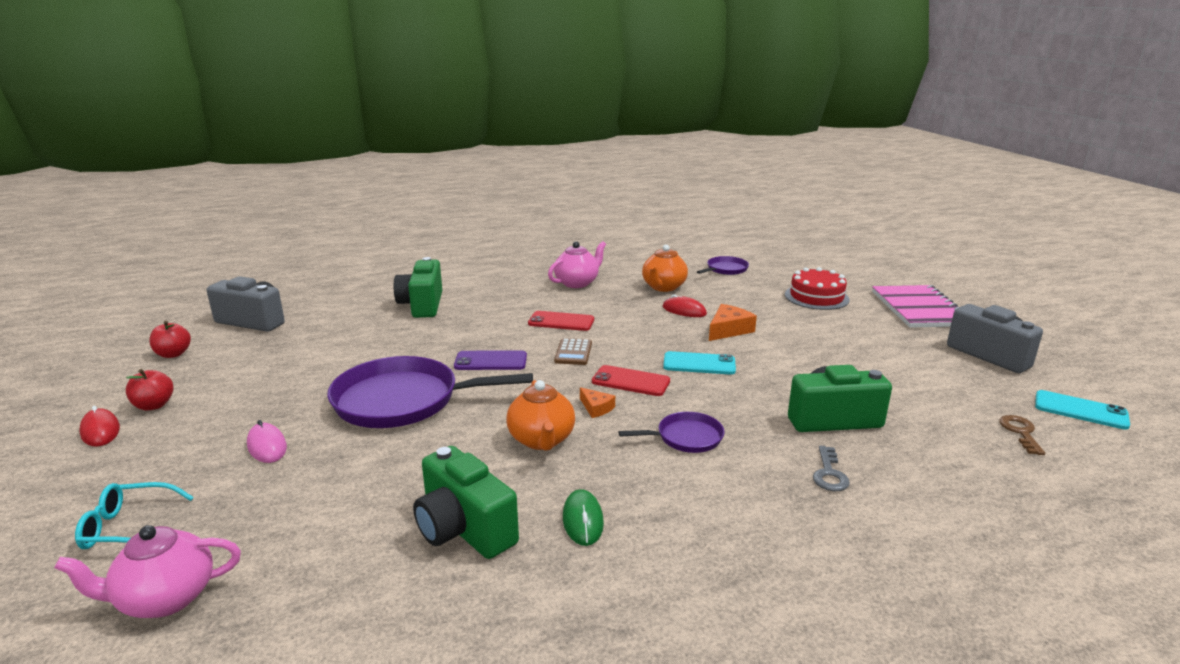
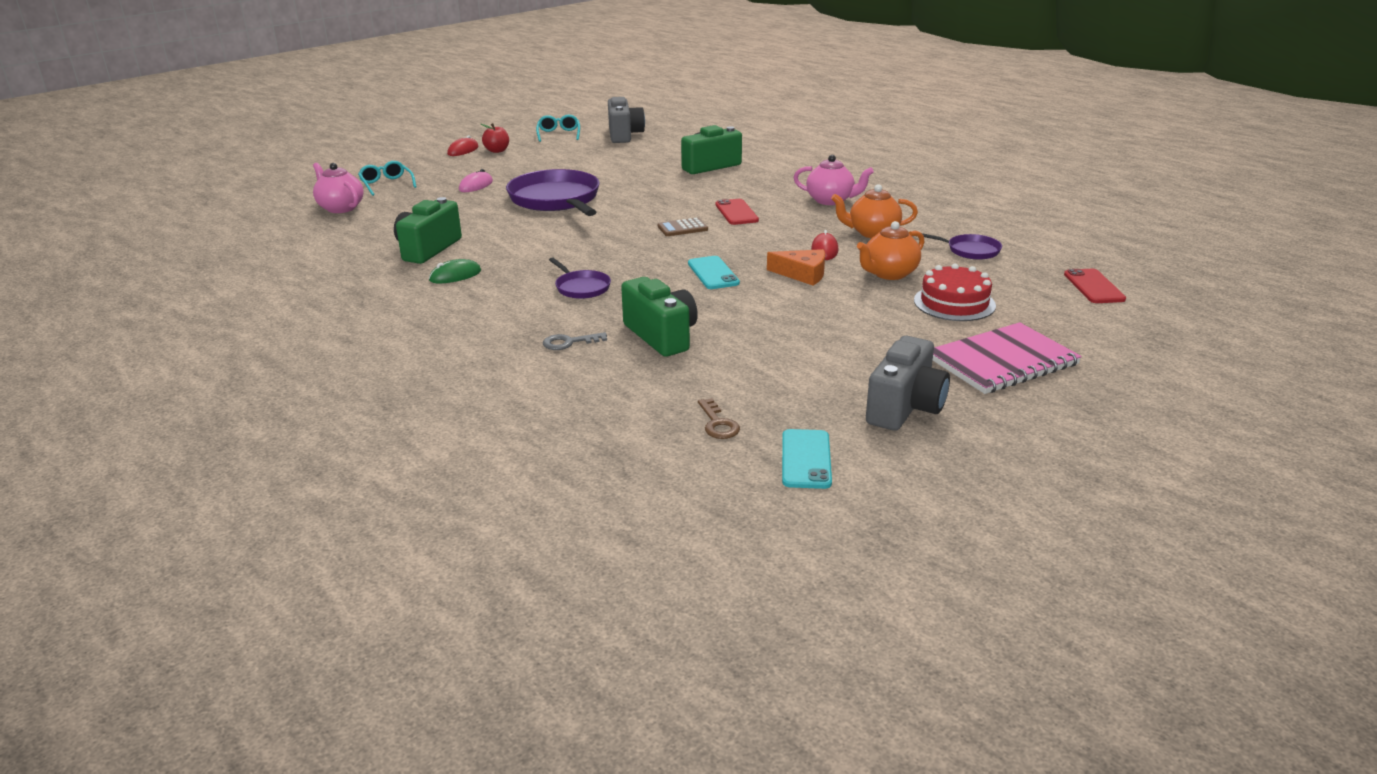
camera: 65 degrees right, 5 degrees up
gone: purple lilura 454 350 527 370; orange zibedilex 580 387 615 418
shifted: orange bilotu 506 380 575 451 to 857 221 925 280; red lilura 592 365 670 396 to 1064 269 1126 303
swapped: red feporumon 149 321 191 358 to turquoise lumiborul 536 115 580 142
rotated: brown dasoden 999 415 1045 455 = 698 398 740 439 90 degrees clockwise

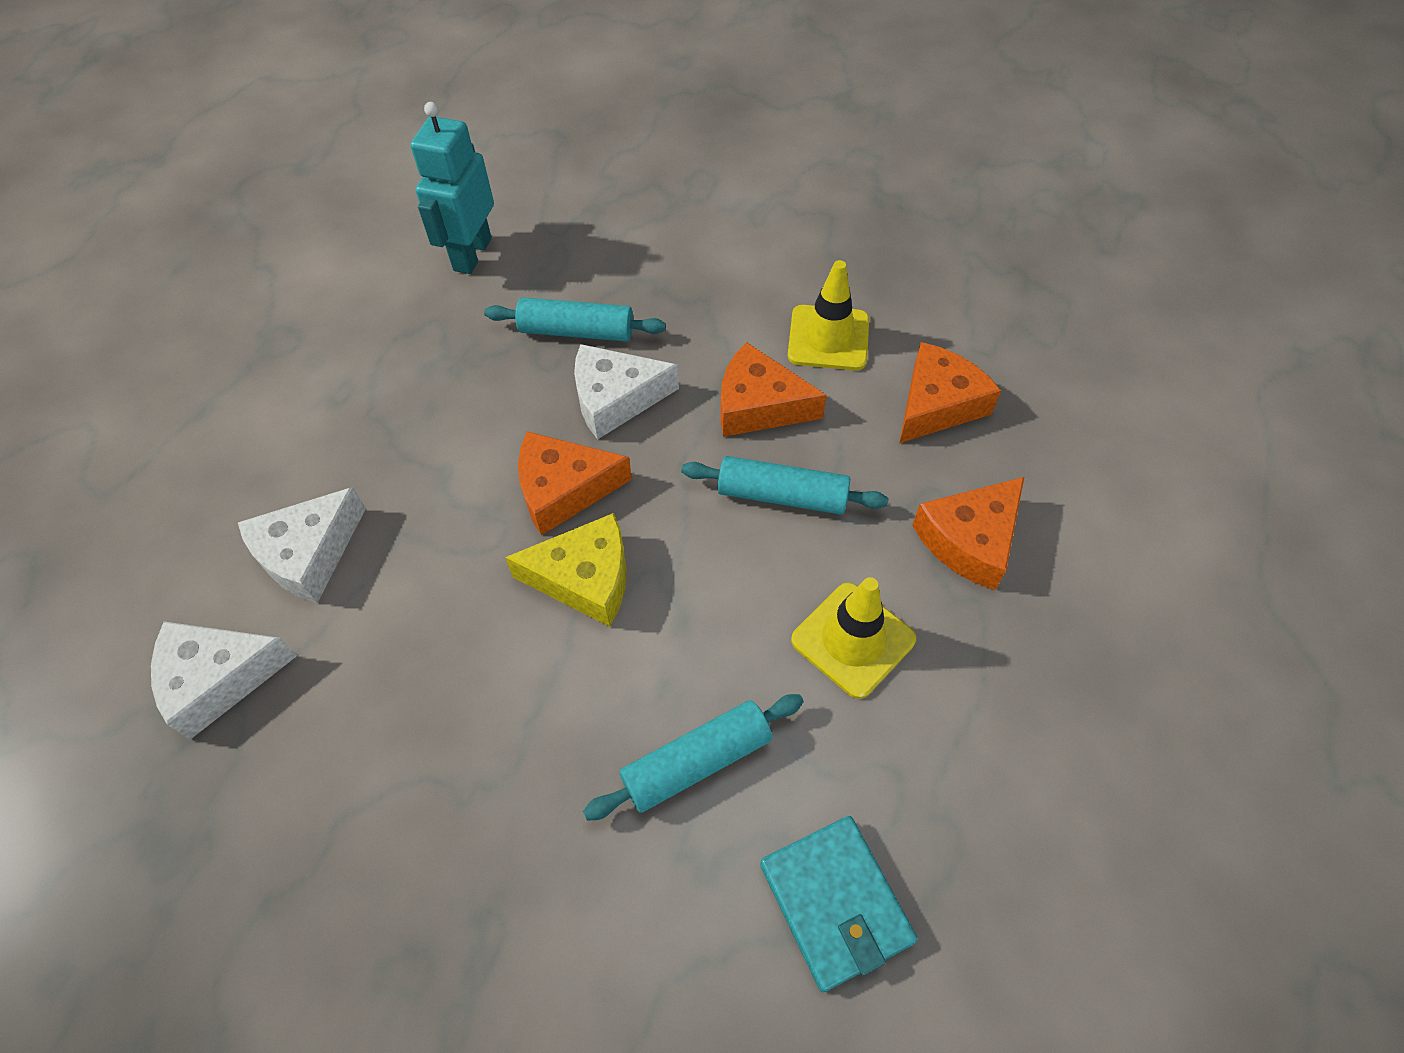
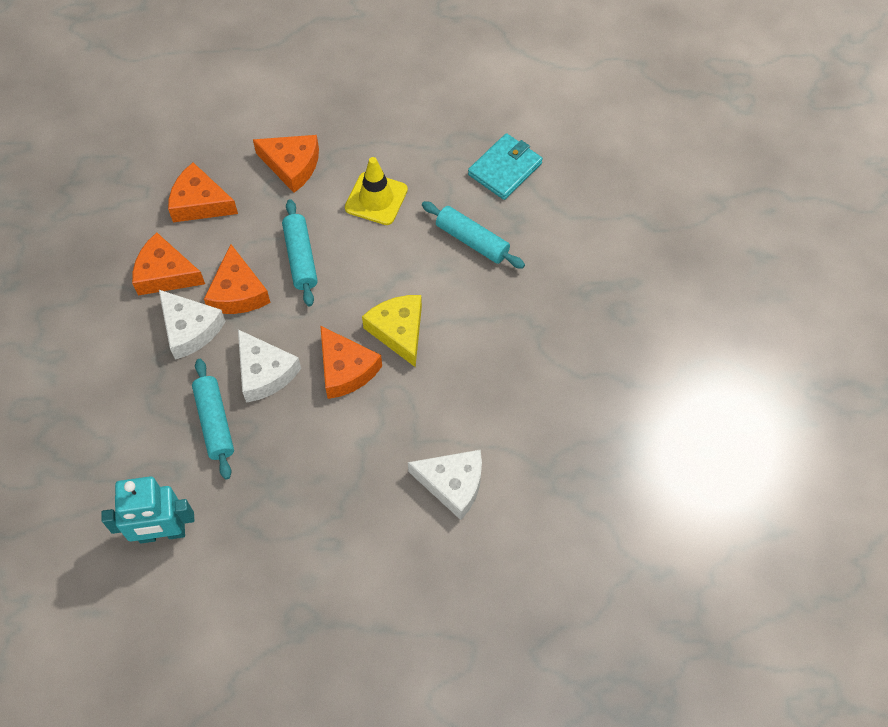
camera: 115 degrees left, 5 degrees up
shifted: white zibedilex 151 622 297 740 to 159 290 226 360
swapped: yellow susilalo 787 260 869 370 to orange zibedilex 132 232 205 296

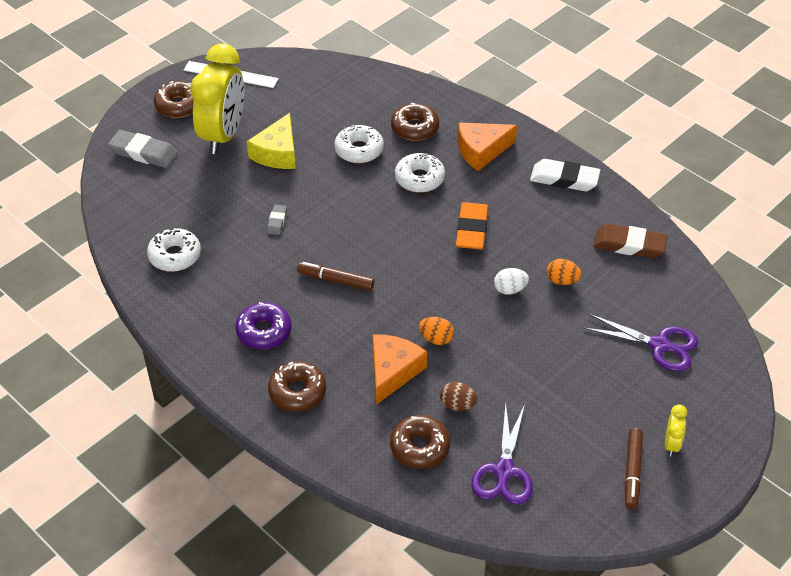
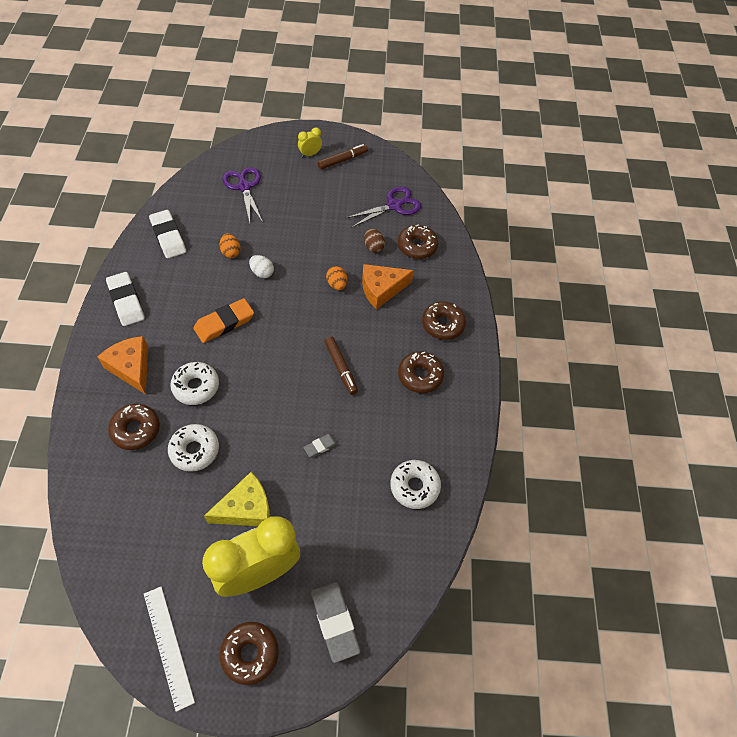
camera: 135 degrees left, 10 degrees up
repainted: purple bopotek 235 302 292 349 to brown bopotek 398 351 444 393; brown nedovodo 593 223 667 258 to white nedovodo 149 210 186 258
rotated: orange zibedilex 458 122 517 171 = 97 336 148 395 150 degrees counterclockwise

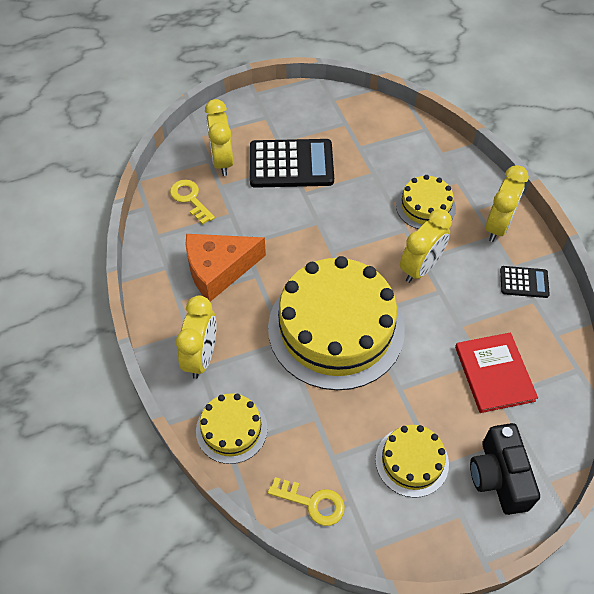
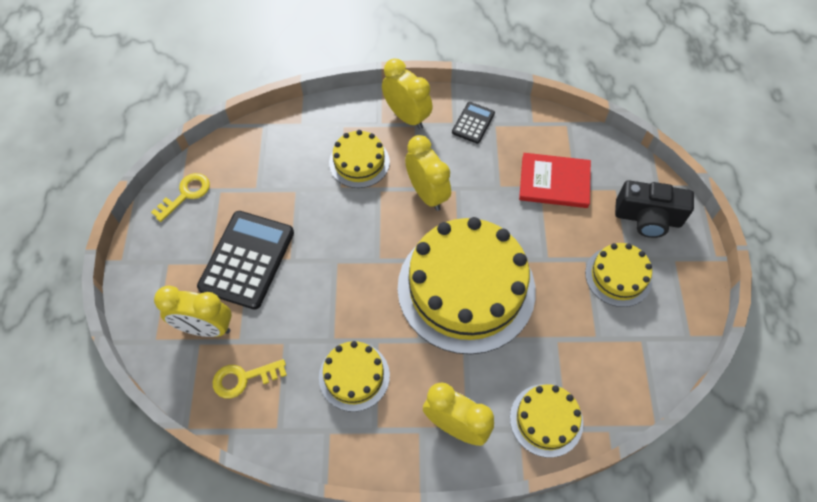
camera: 70 degrees left, 5 degrees up
shifted: yellow dasoden 268 477 345 526 to 151 173 210 222
swapped: orange zibedilex 185 234 266 302 to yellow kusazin 319 341 390 412

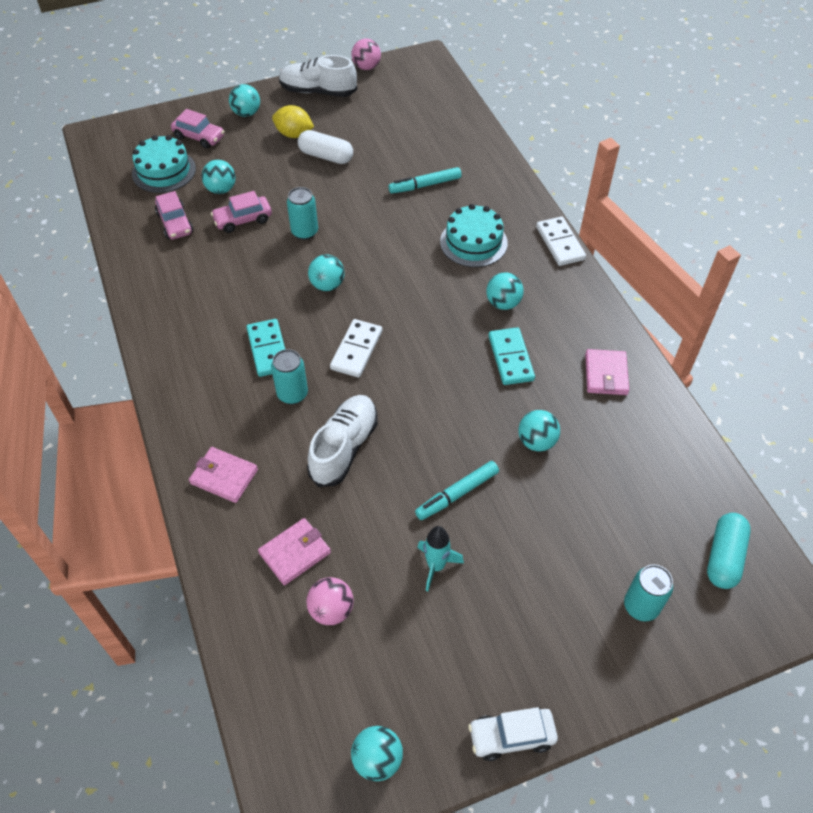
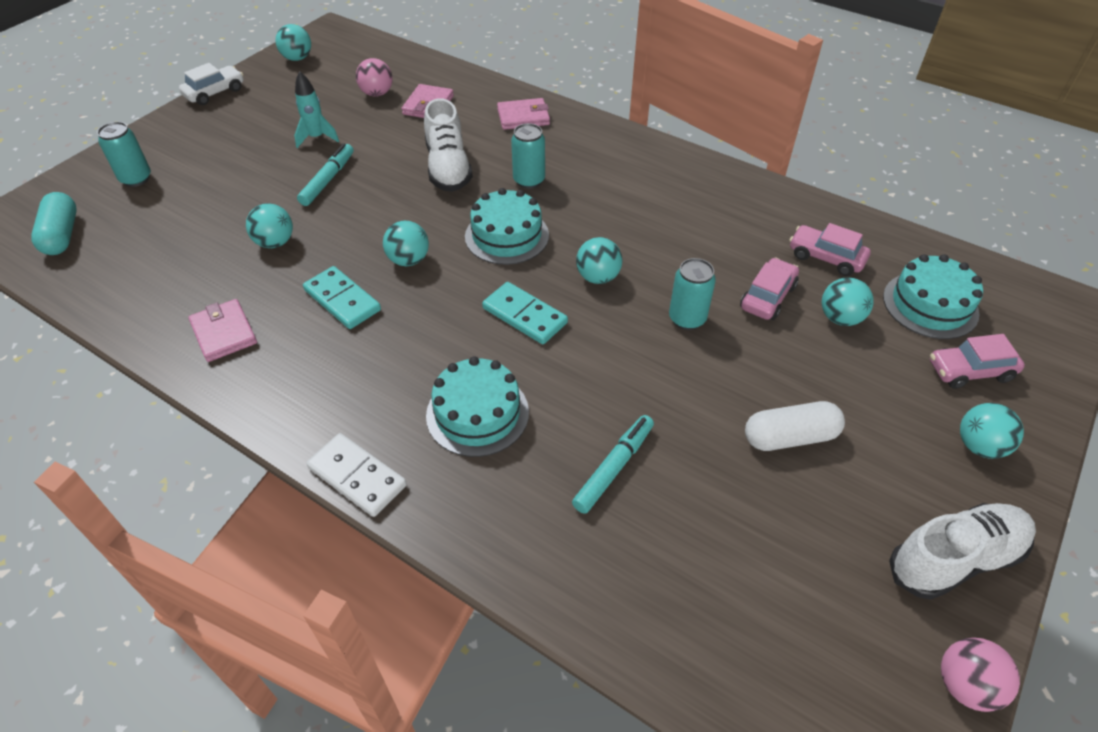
camera: 145 degrees right, 5 degrees down
gone: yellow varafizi 272 105 314 138
shifted: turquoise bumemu 246 319 285 377 to 482 282 568 344; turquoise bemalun 486 273 524 310 to 383 221 429 266
swapped: white bumemu 330 319 382 377 to turquoise kusazin 465 188 549 265

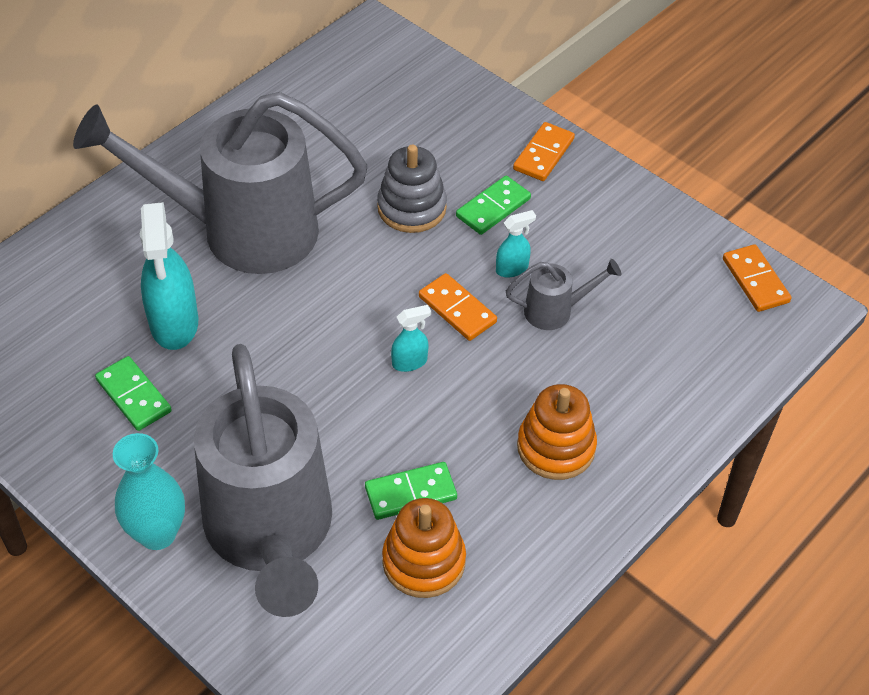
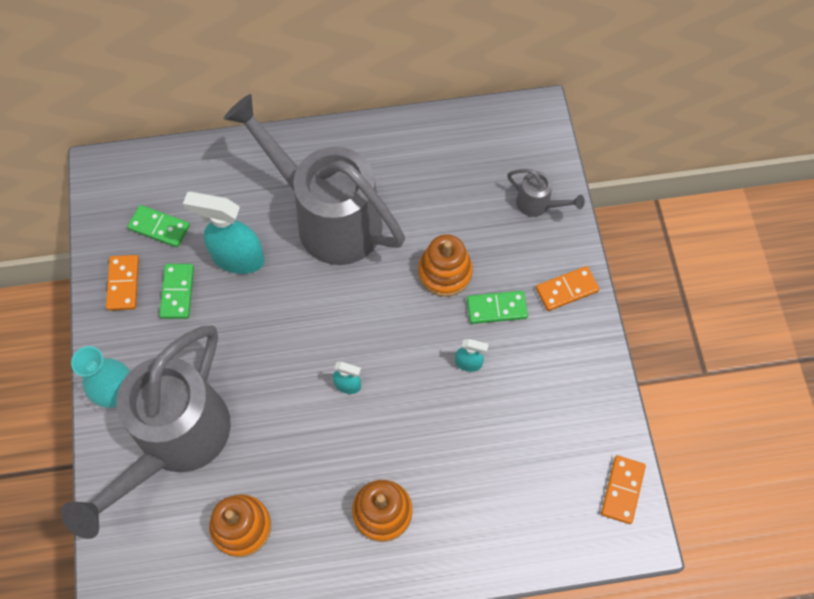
camera: 40 degrees right, 15 degrees up
shifted: green bumemu 365 462 457 520 to 127 205 190 248; orange bumemu 419 273 497 341 to 106 255 139 311; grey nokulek 506 259 621 330 to 507 169 585 217
repainted: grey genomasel 377 145 447 233 to orange genomasel 418 234 473 297
rotated: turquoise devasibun 140 202 198 350 = 183 192 265 274 75 degrees clockwise

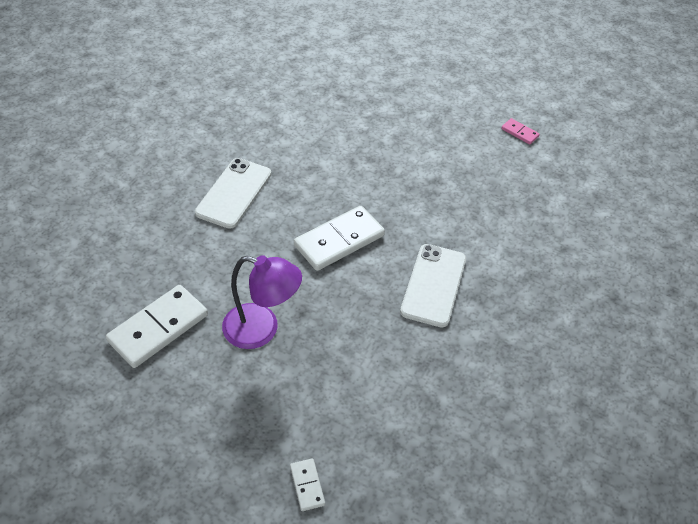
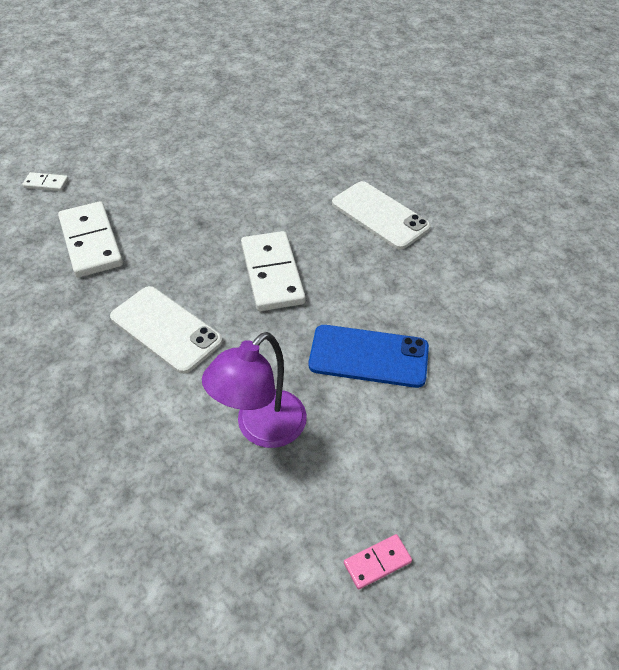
camera: 115 degrees right, 0 degrees up
new: blue lilura 309 325 429 388
shifted: white bumemu 106 285 208 368 to 58 201 123 277; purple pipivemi 222 255 302 349 to 202 332 307 448

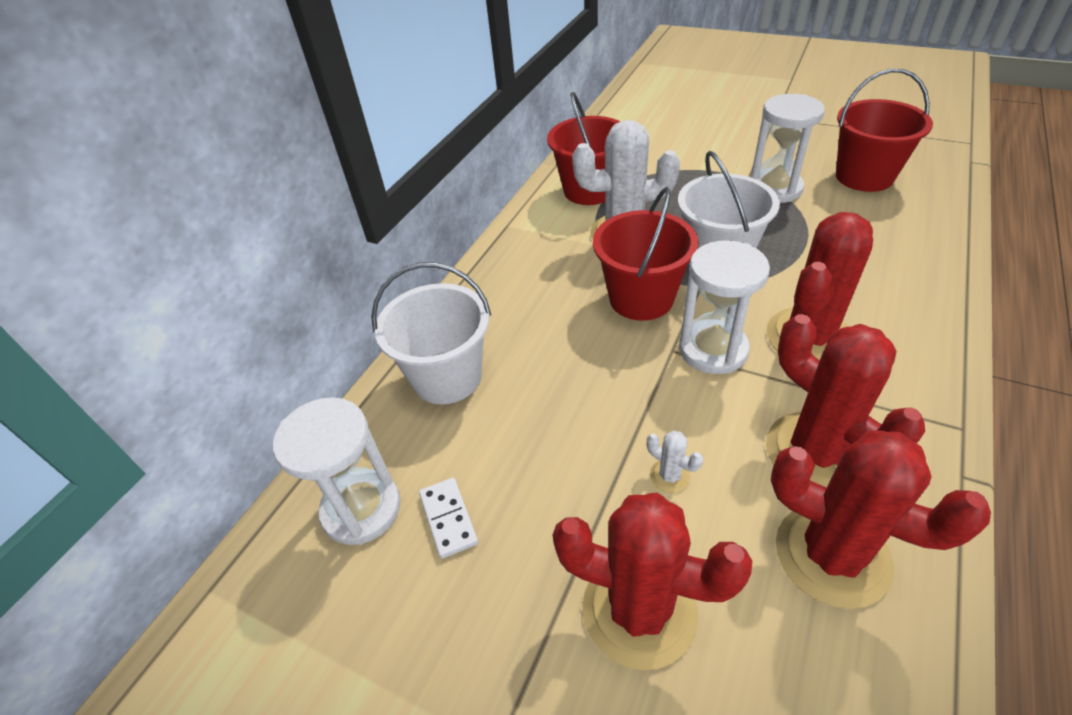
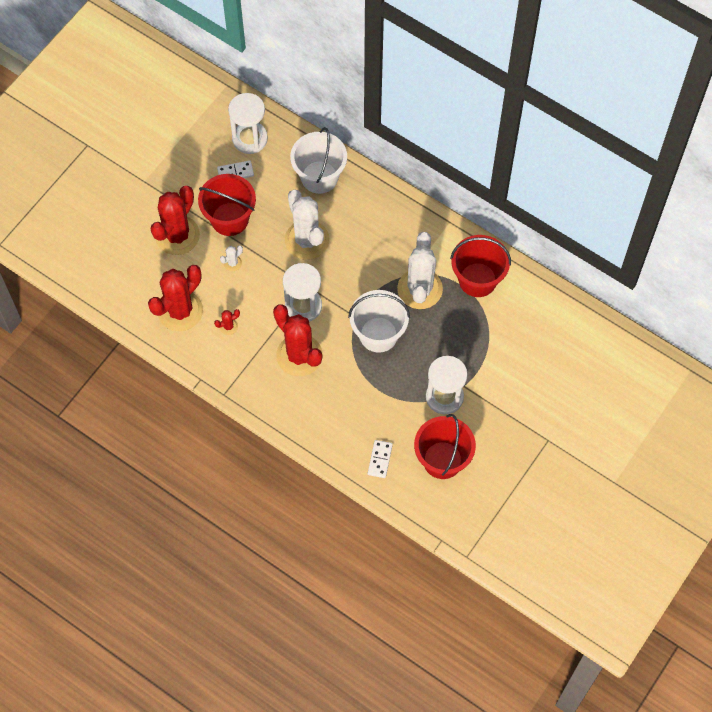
camera: 95 degrees right, 20 degrees up
new: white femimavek 285 190 330 260; white bumemu 368 440 393 478
shifted: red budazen 593 187 698 321 to 198 174 256 236
scaled: red femimavek 766 314 925 487 = 214 309 240 335 x0.41

